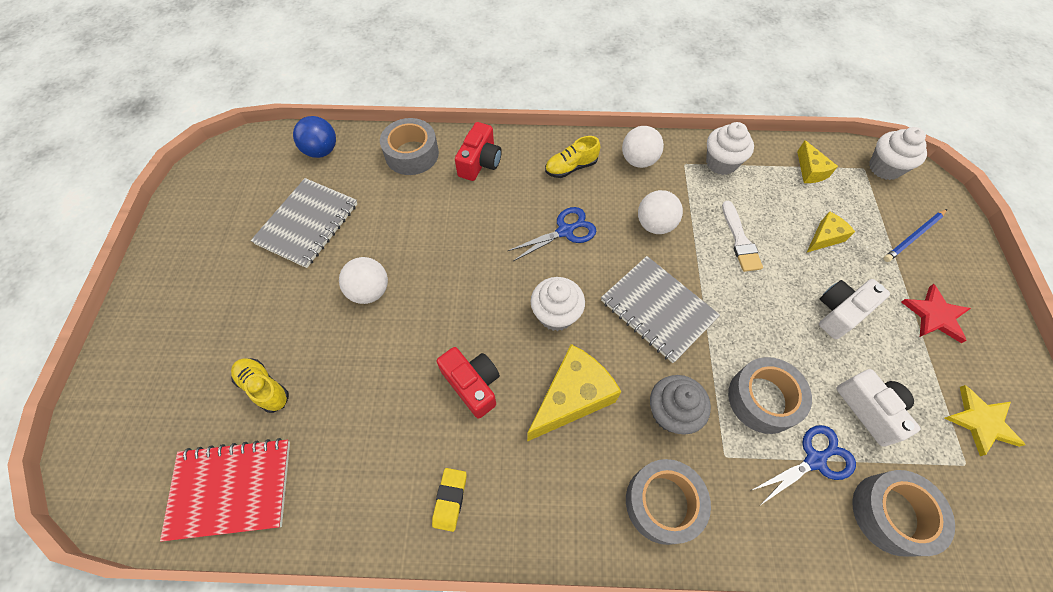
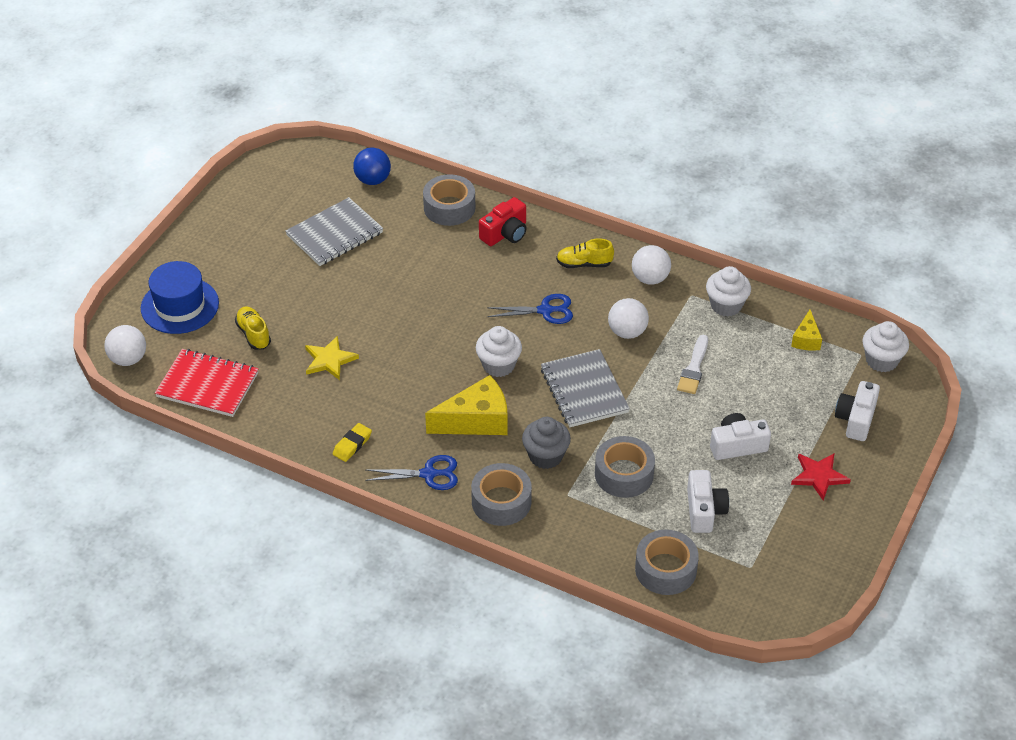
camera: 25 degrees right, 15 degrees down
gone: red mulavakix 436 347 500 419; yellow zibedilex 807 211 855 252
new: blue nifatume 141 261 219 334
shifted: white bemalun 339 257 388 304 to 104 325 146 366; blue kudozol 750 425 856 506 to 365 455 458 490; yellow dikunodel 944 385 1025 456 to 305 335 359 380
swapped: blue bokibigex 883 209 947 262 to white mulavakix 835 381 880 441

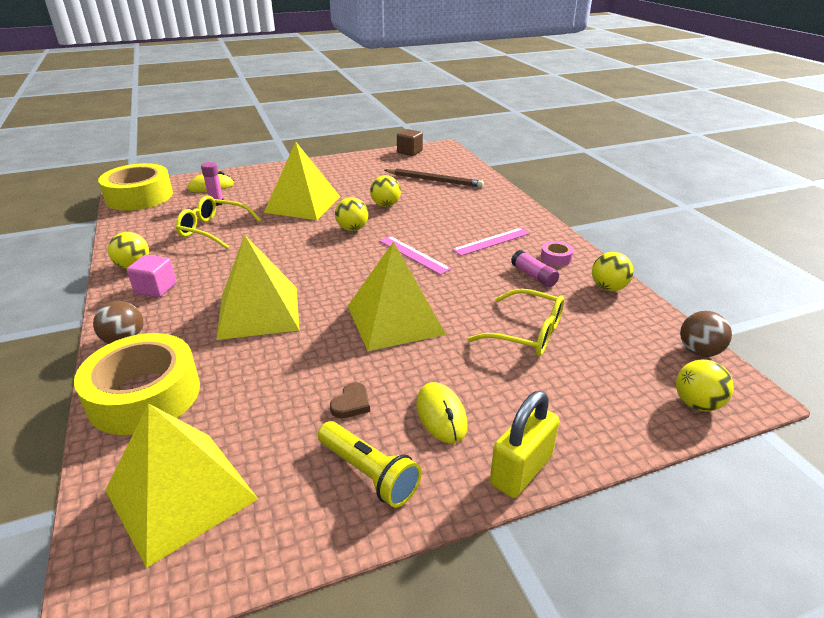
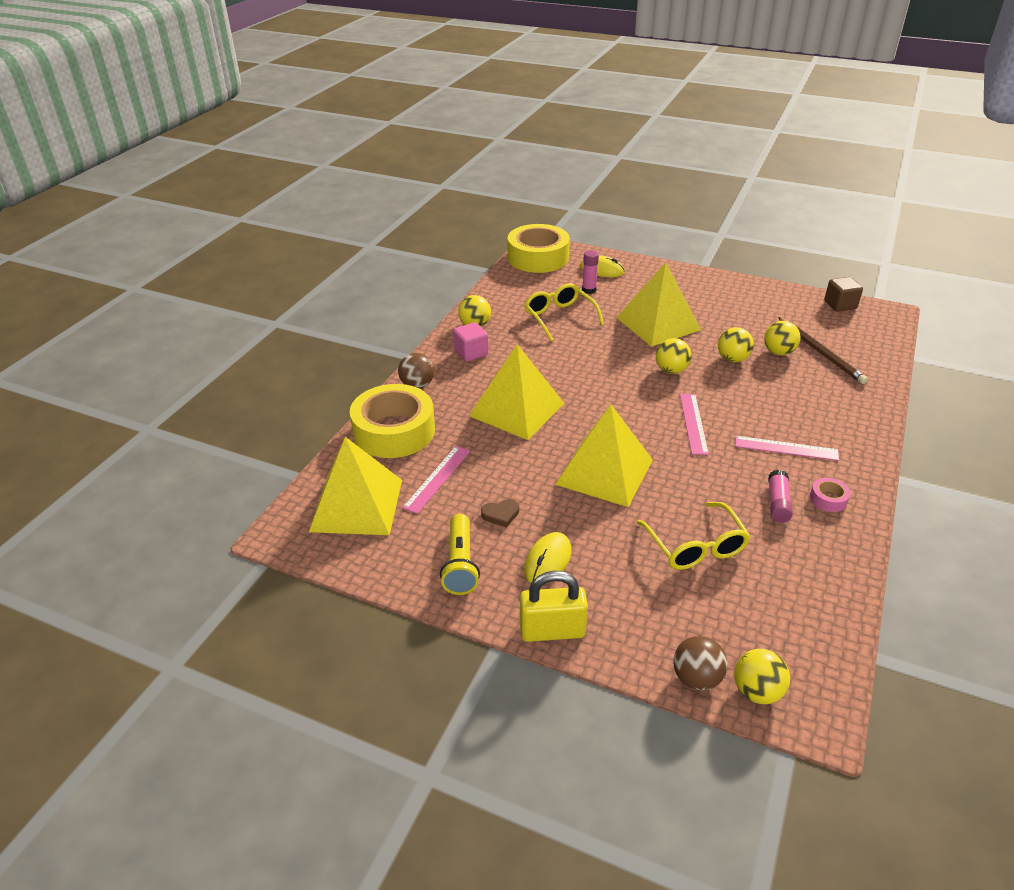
camera: 45 degrees right, 5 degrees up
new: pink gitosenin 402 446 470 514
shifted: yellow bemalun 592 252 634 291 to 764 321 801 355; brown bemalun 680 311 732 357 to 673 636 728 691

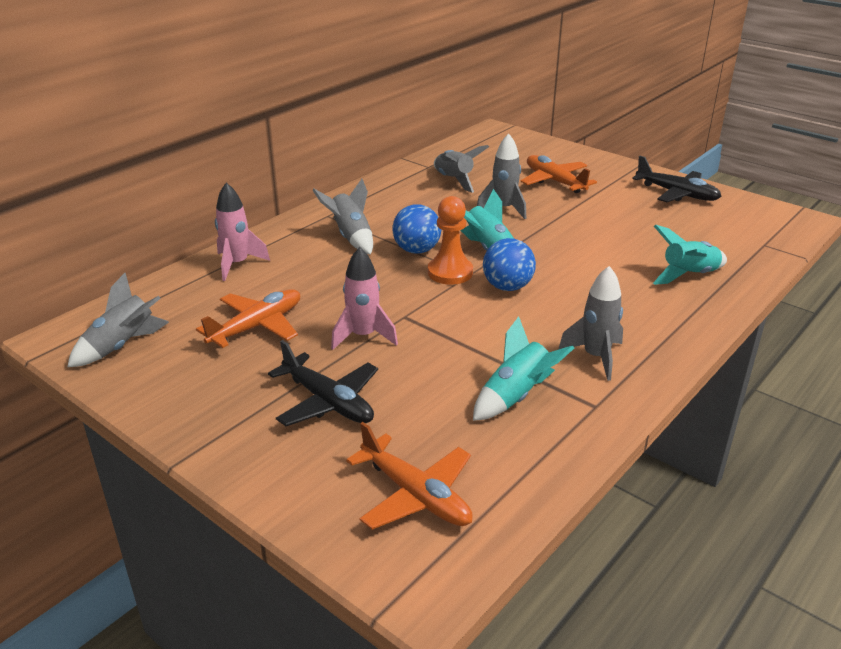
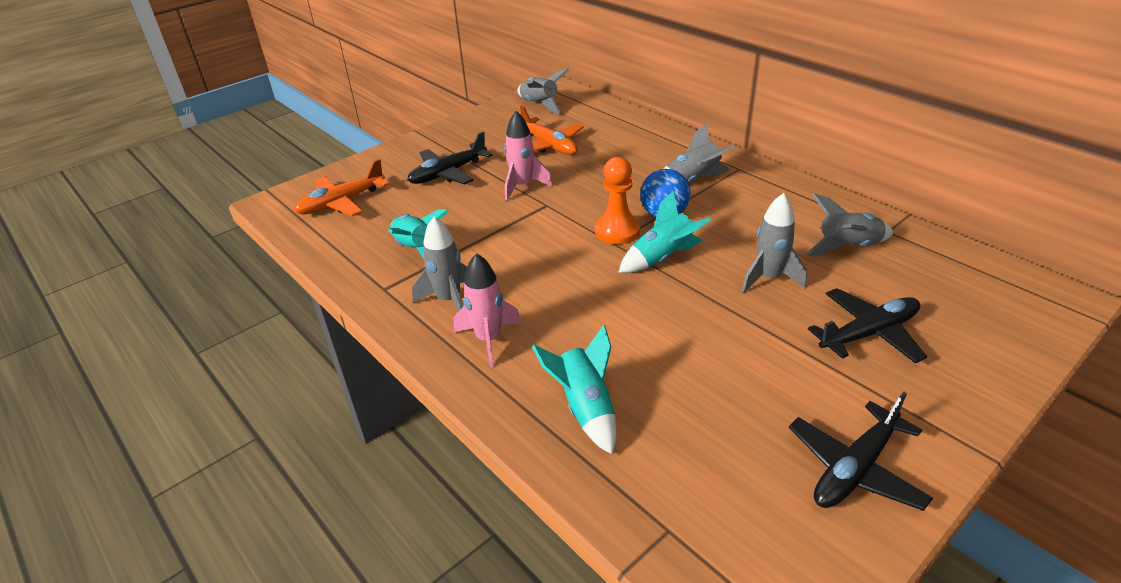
camera: 100 degrees right, 5 degrees up
gone: blue bemalun 483 238 536 291
shifted: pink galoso 215 183 270 281 to 454 253 522 367
repainted: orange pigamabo 521 155 597 193 to black pigamabo 808 288 927 364

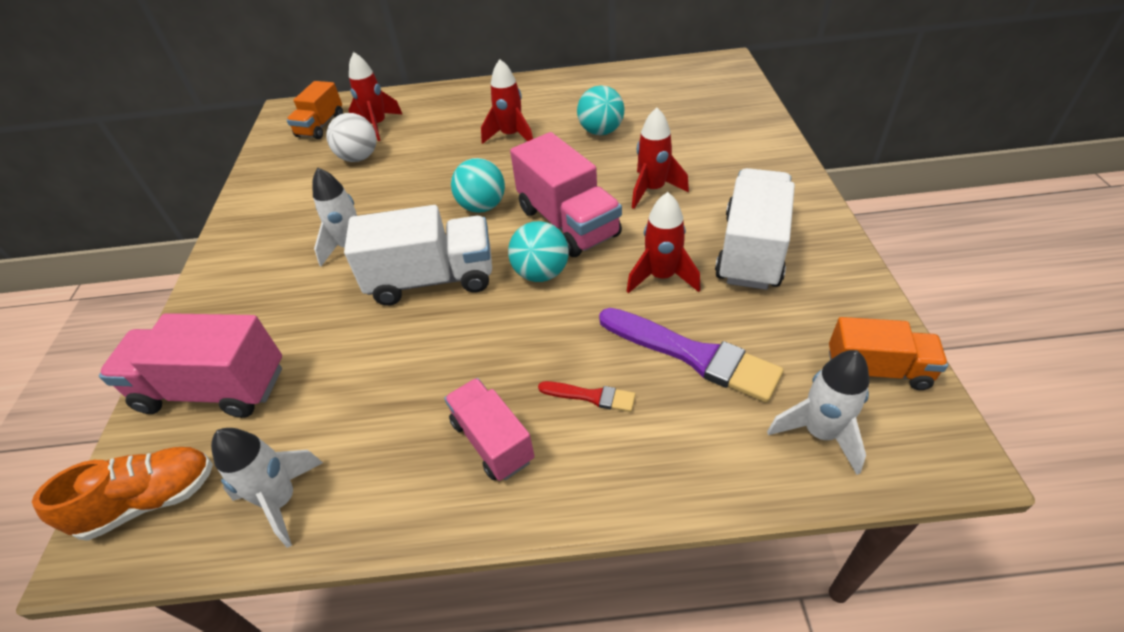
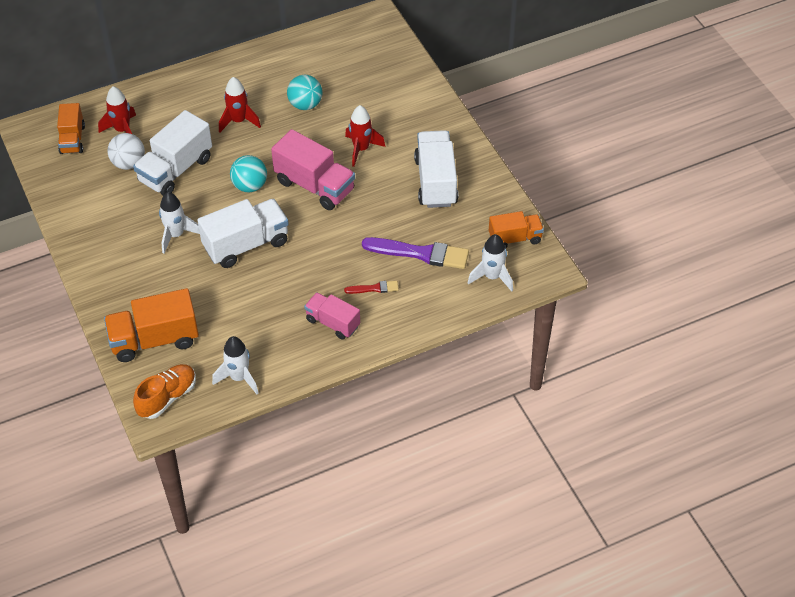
camera: 25 degrees left, 5 degrees up
gone: turquoise bemalun 508 221 569 282; red galoso 627 192 701 294
new: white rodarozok 133 110 212 196
repainted: pink rodarozok 99 313 282 418 to orange rodarozok 104 288 199 362

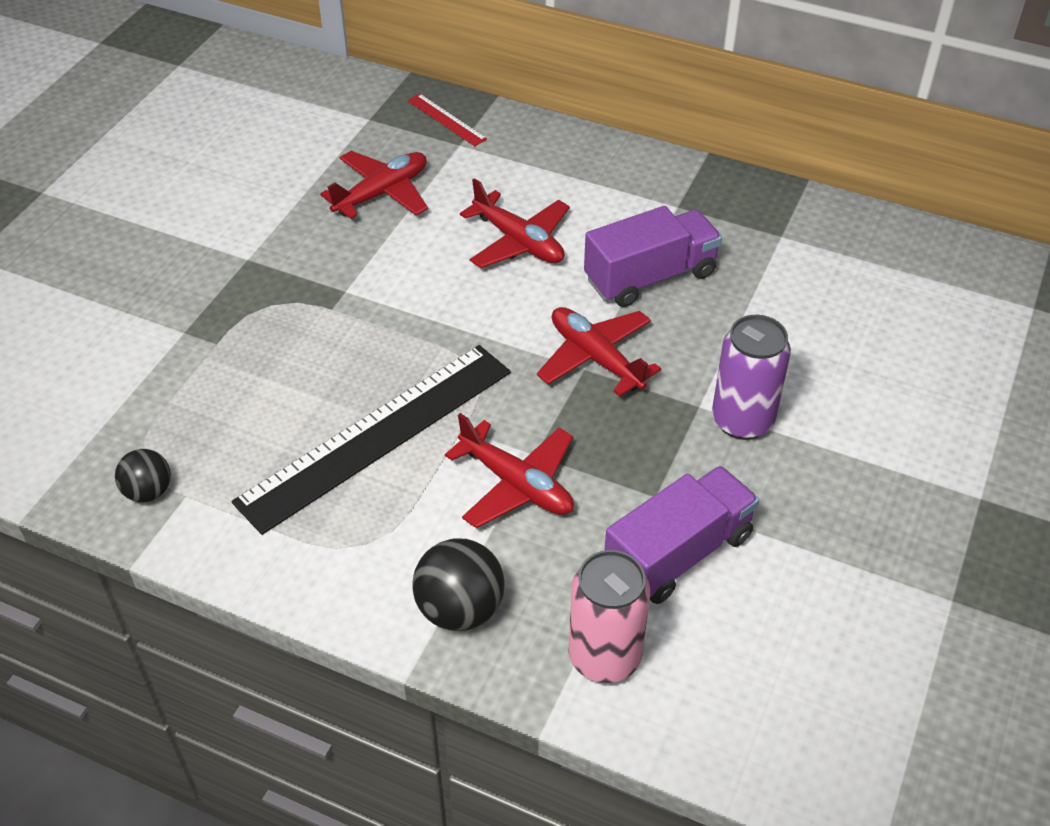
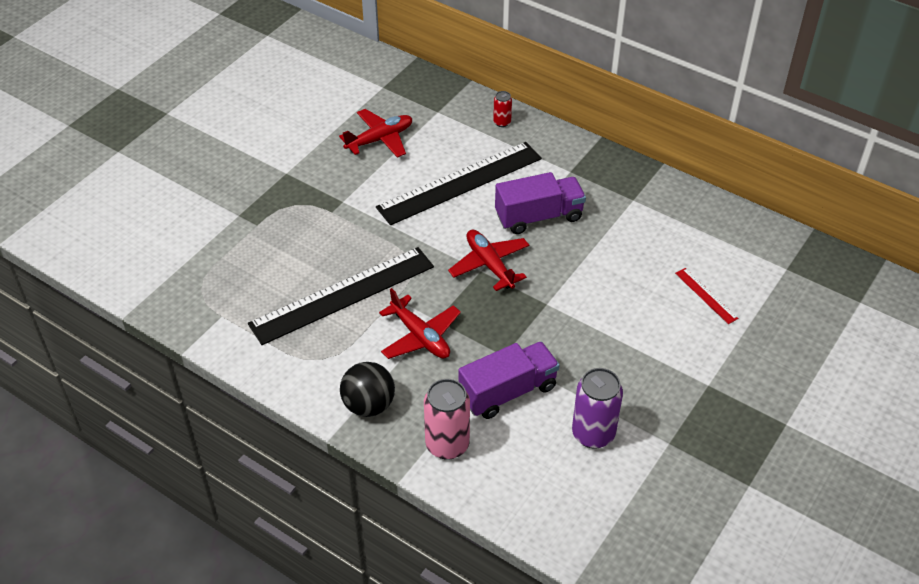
camera: 10 degrees right, 0 degrees up
gone: black bemalun 115 449 171 502
new: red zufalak 493 91 512 127
shifted: red gitosenin 407 94 487 146 to 675 268 738 324; purple zufalak 712 315 791 440 to 572 368 623 449
swapped: red pigamabo 460 178 570 268 to black gitosenin 376 142 542 225

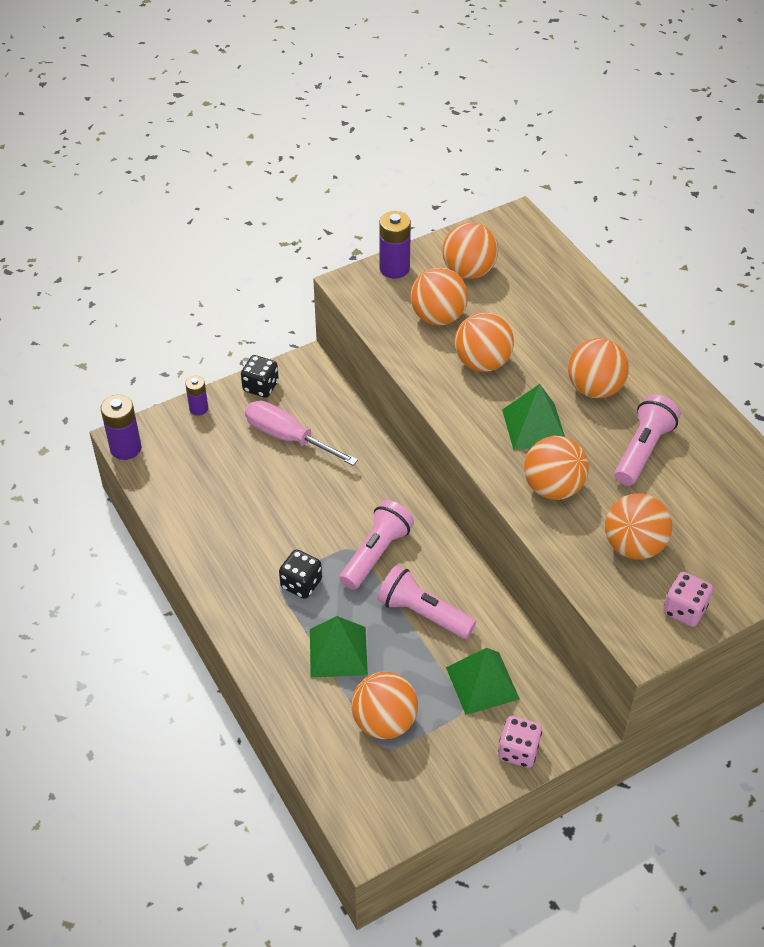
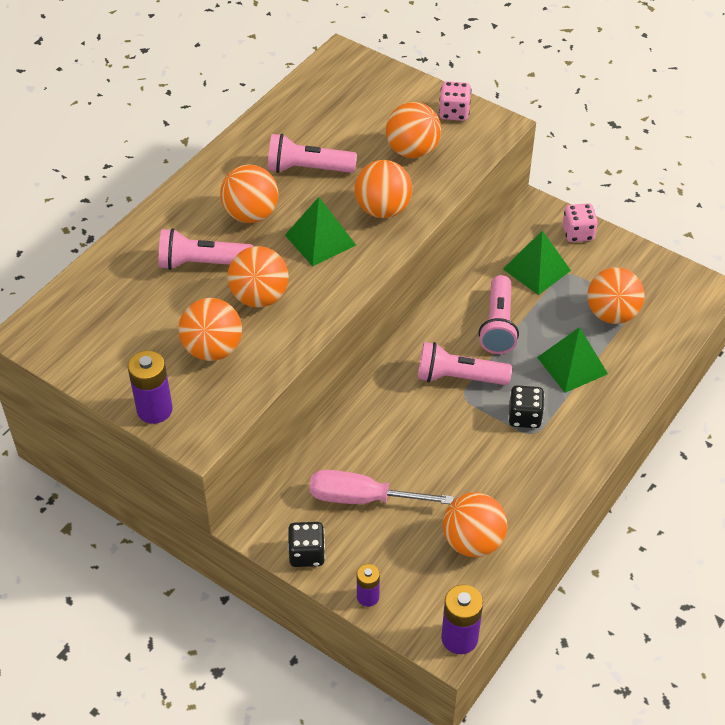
camera: 115 degrees left, 0 degrees up
new: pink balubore 159 228 254 270
shifted: orange bemalun 442 222 498 279 to 443 492 507 557
rotated: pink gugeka 245 401 358 466 = 310 470 454 504 90 degrees clockwise

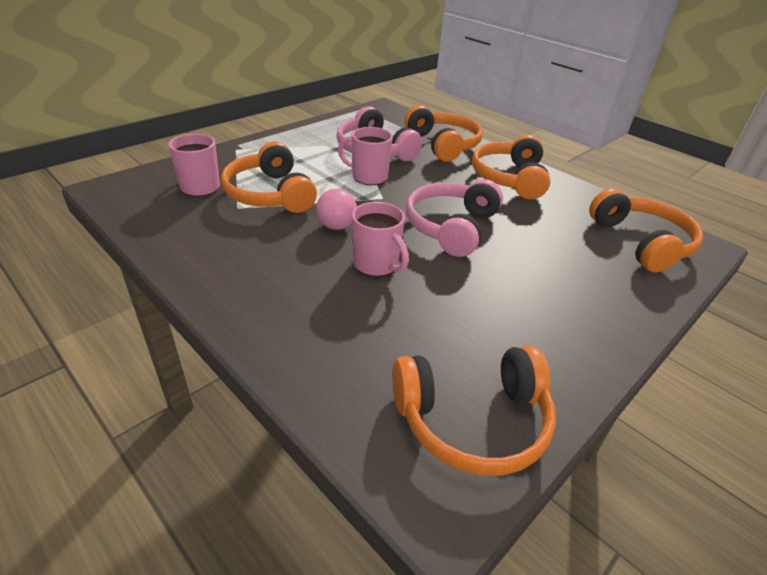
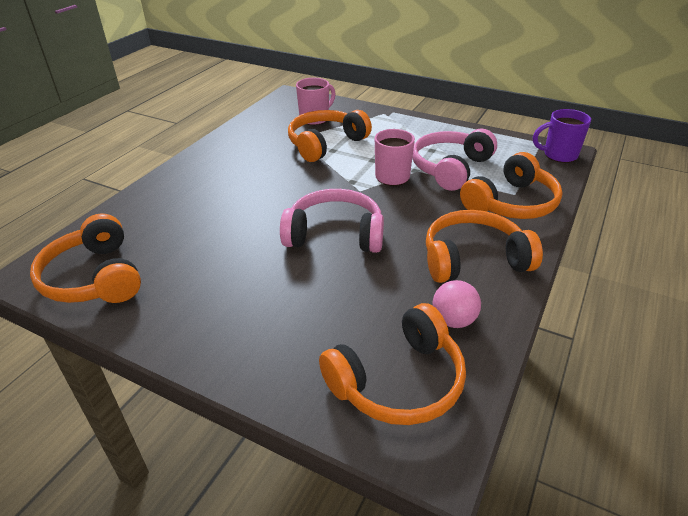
camera: 75 degrees right, 0 degrees up
gone: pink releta 352 202 409 277
new: purple releta 533 109 591 163
shifted: pink bemalun 316 188 357 230 to 433 280 481 328

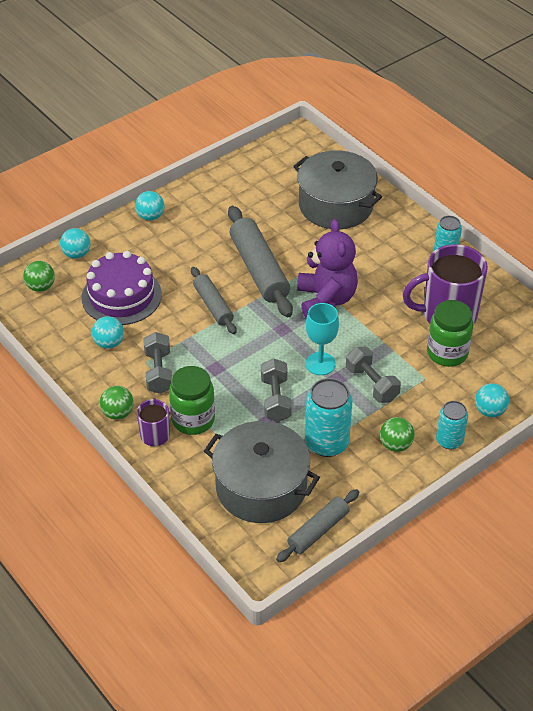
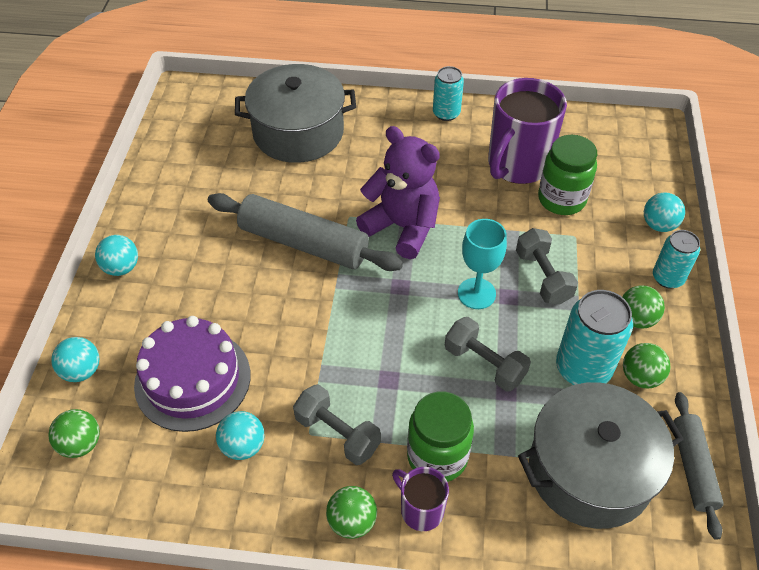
camera: 45 degrees left, 5 degrees up
gone: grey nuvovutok 191 267 236 334
new: green bemalun 623 343 671 388
rotated: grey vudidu 346 347 401 403 = 516 228 578 305 60 degrees clockwise

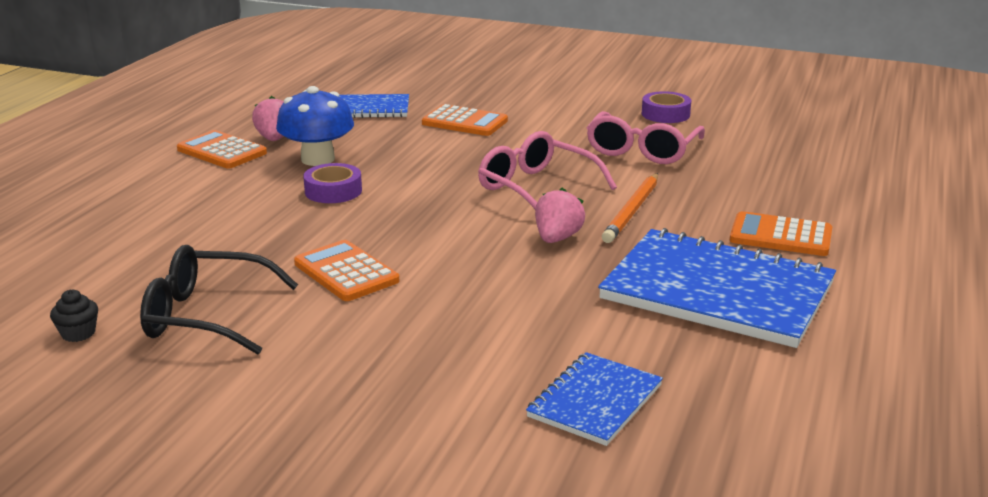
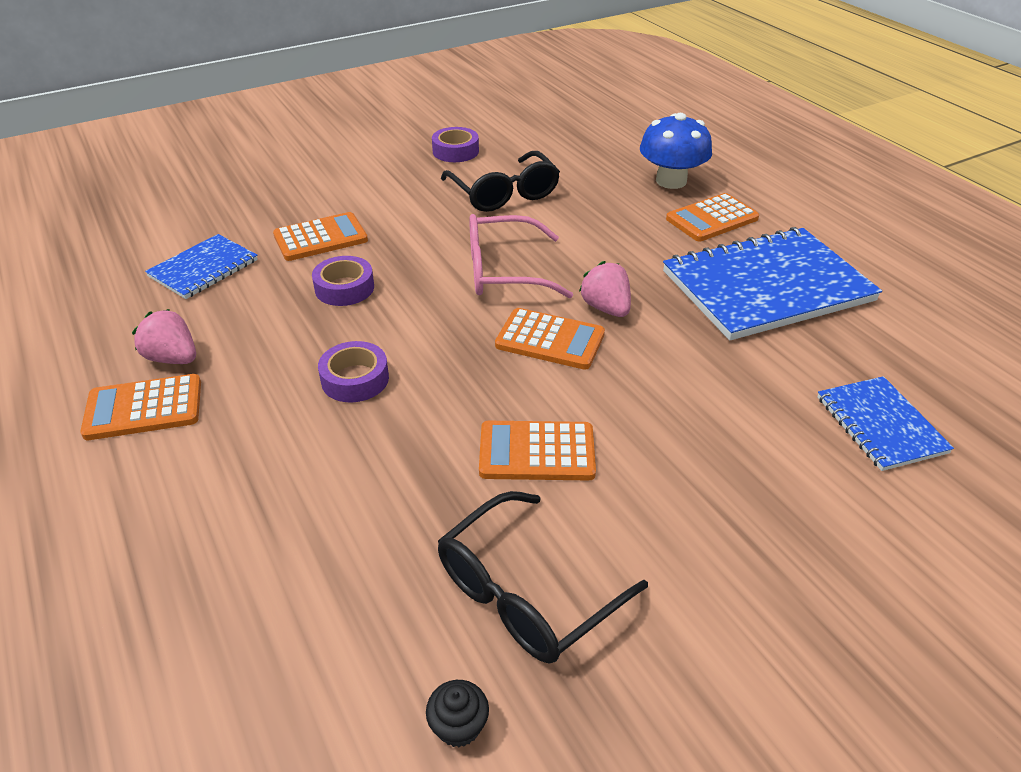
camera: 50 degrees left, 15 degrees up
gone: orange bokibigex 602 173 658 243
new: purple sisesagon 312 256 374 306; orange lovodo 495 308 605 369
shifted: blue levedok 276 86 354 166 to 640 113 712 189
repainted: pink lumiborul 587 111 705 164 to black lumiborul 441 151 560 212

